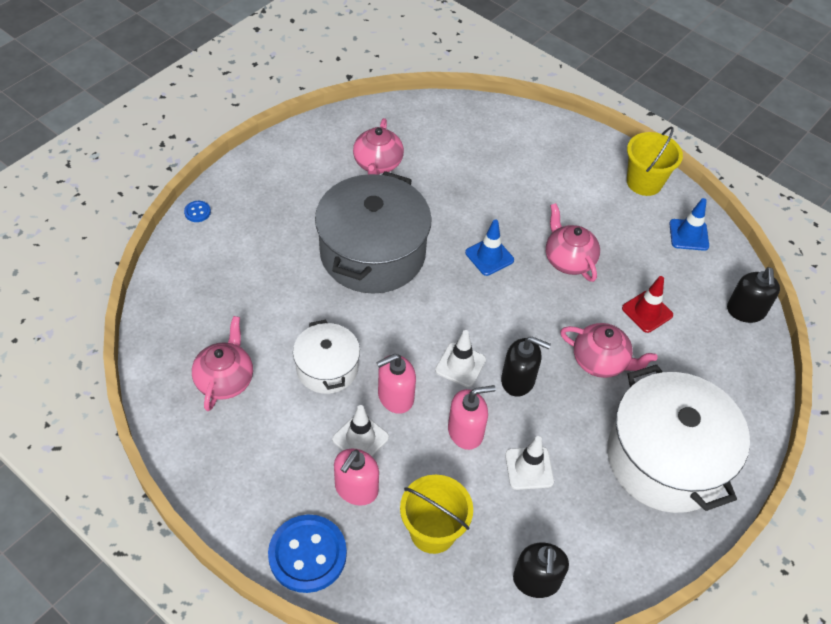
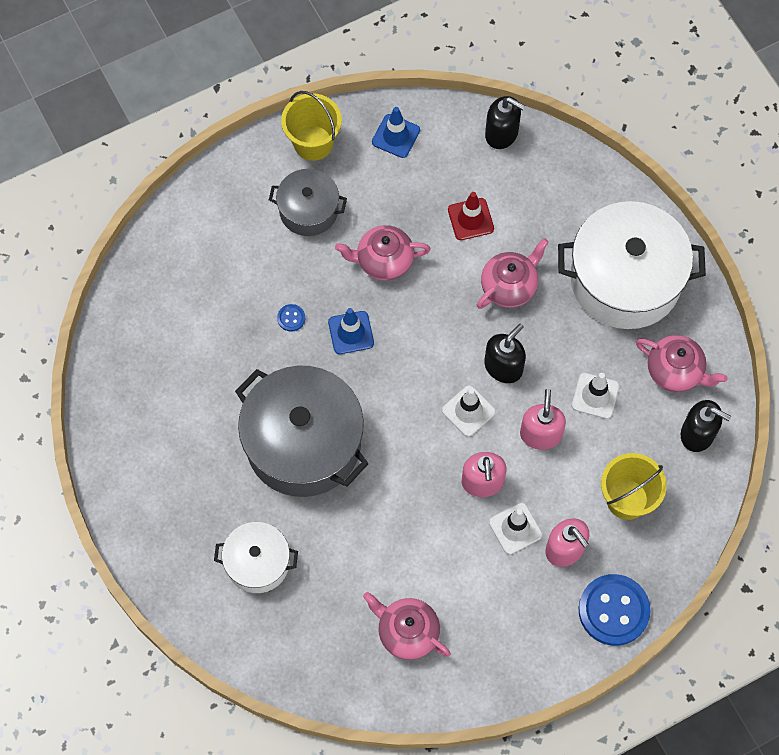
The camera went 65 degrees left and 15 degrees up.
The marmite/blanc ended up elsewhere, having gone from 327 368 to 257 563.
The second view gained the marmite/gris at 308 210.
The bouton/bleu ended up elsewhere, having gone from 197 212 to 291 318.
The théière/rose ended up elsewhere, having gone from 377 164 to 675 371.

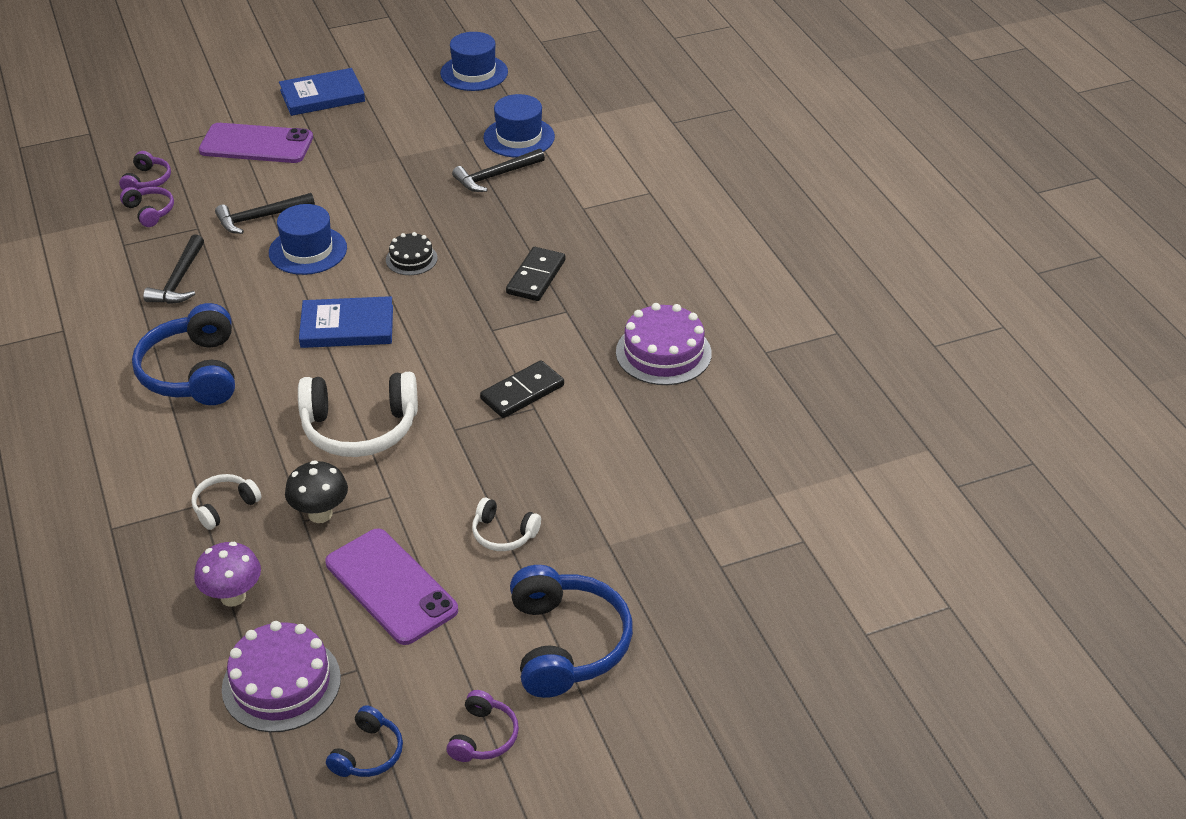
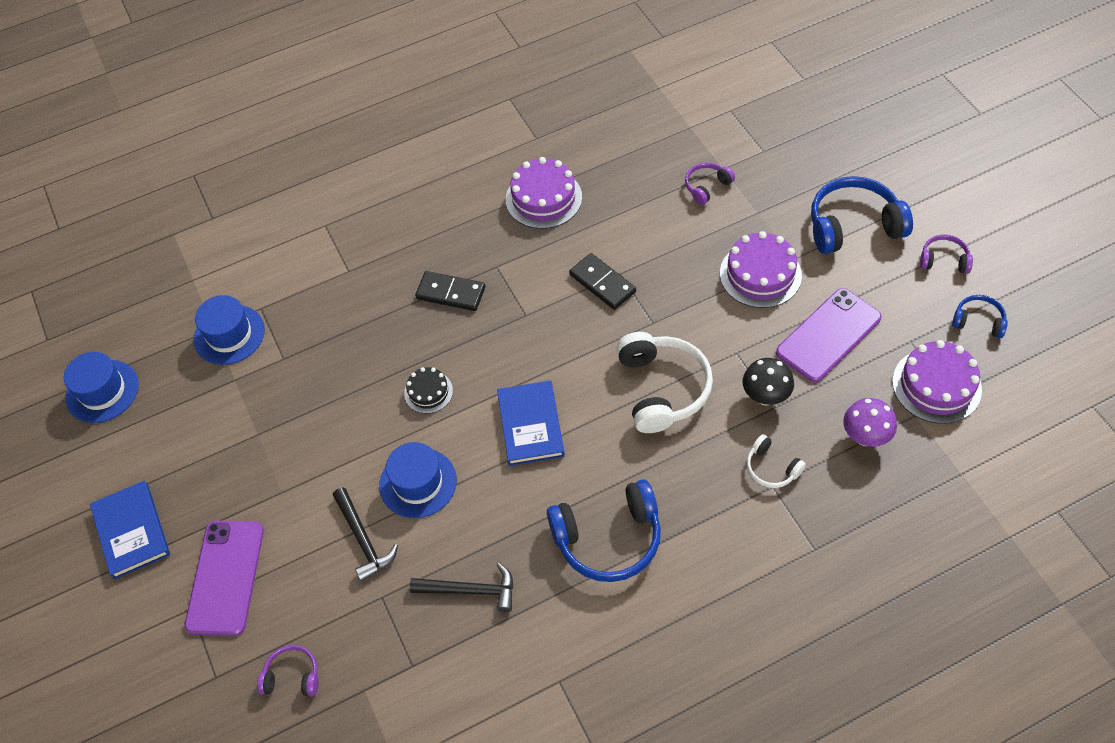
The camera went 90 degrees left and 15 degrees up.
The casque audio/violet ended up elsewhere, having gone from 150 211 to 706 186.
Where the casque audio/blanc stood at 503 534, the gâteau/violet came to stand at 760 274.
The second view lost the marteau/noir at 495 176.

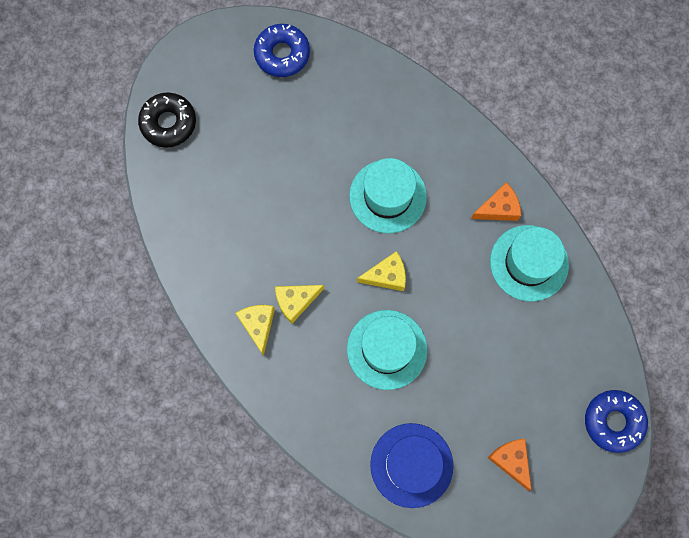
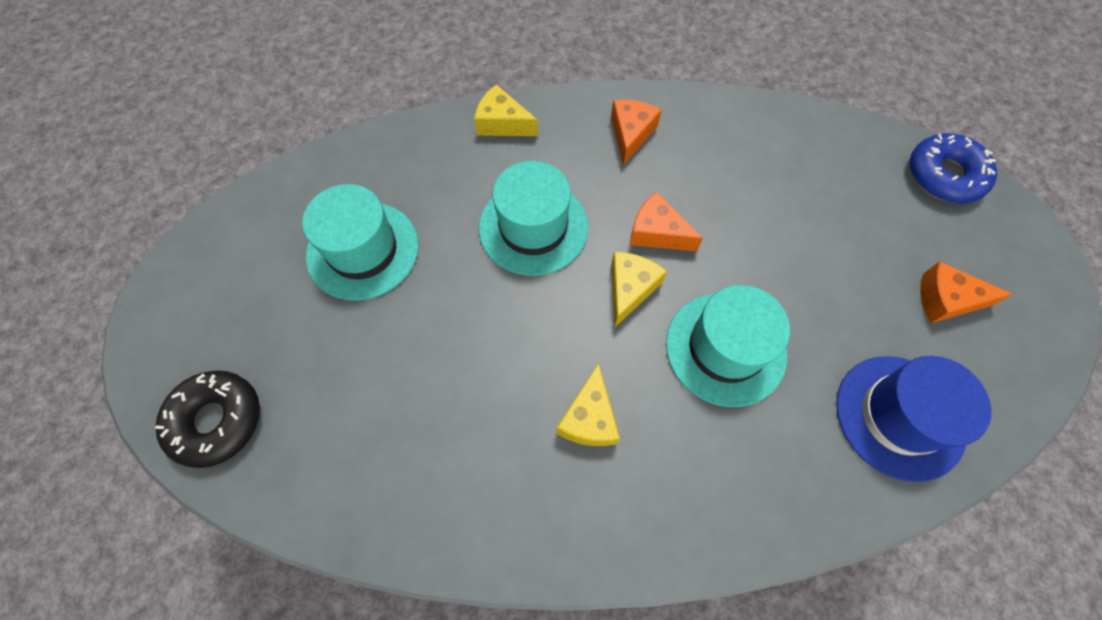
The camera went 55 degrees left and 10 degrees down.
The chapeau/turquoise ended up elsewhere, having gone from 529 263 to 363 250.
The fromage/jaune ended up elsewhere, having gone from 258 325 to 502 123.
The second view gained the fromage/orange at 657 232.
The second view lost the beignet/bleu at 282 54.

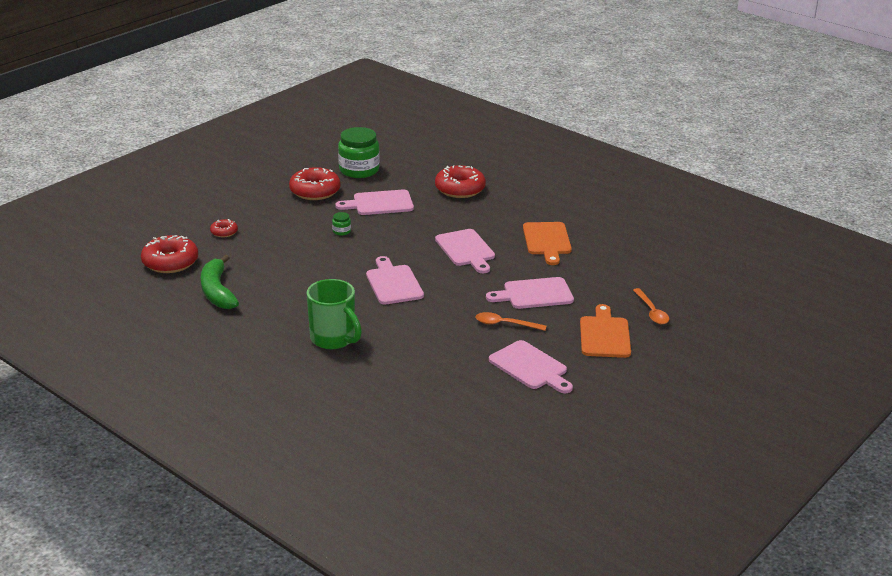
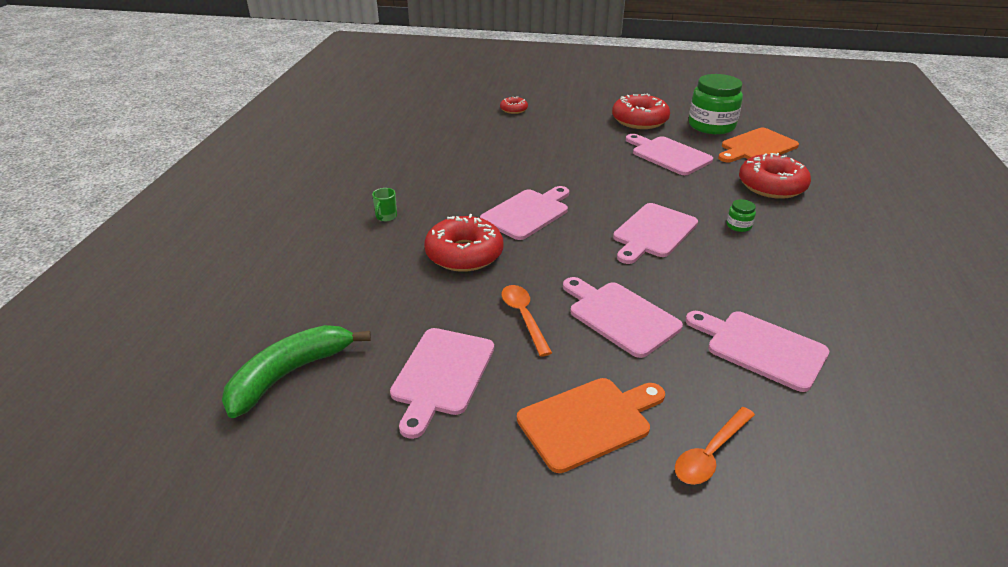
The camera went 60 degrees right and 5 degrees up.
The banane/vert ended up elsewhere, having gone from 217 291 to 290 374.
The size of the tasse/vert at 333 339 changed by a factor of 0.41.
The beignet/rouge ended up elsewhere, having gone from 170 262 to 464 254.
The second view gained the planche à découper/rose at 760 348.
The planche à découper/orange ended up elsewhere, having gone from 547 241 to 756 147.
The bocal/vert ended up elsewhere, having gone from 341 231 to 738 226.

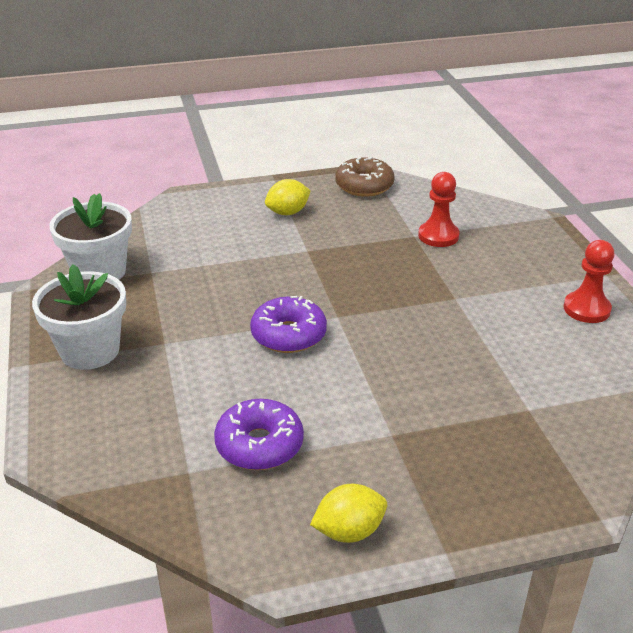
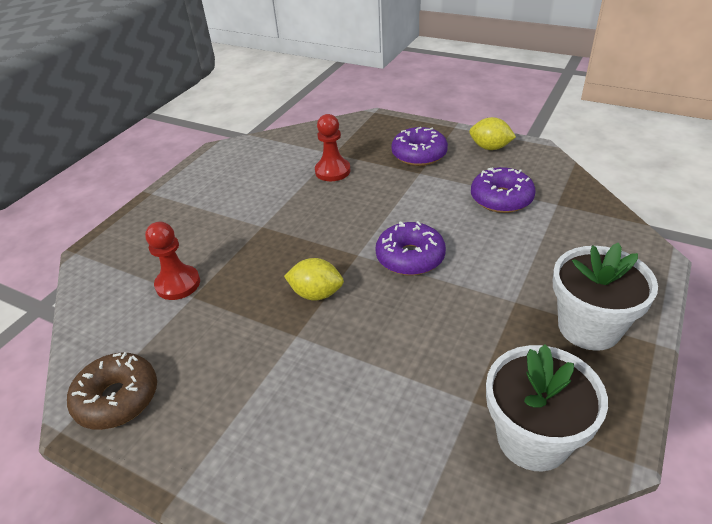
The camera went 135 degrees left and 5 degrees up.
The citron/jaune ended up elsewhere, having gone from 288 212 to 316 294.
The pion/rouge ended up elsewhere, having gone from 586 309 to 332 171.
The second view gained the beignet/violet at 419 154.

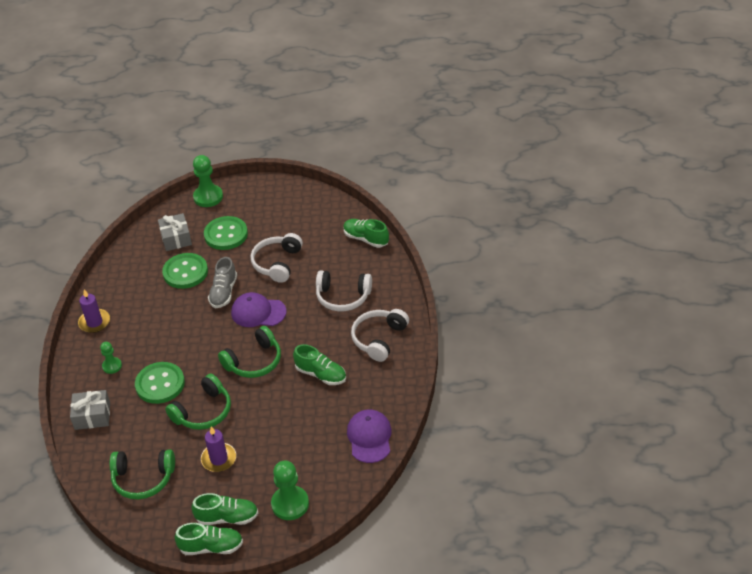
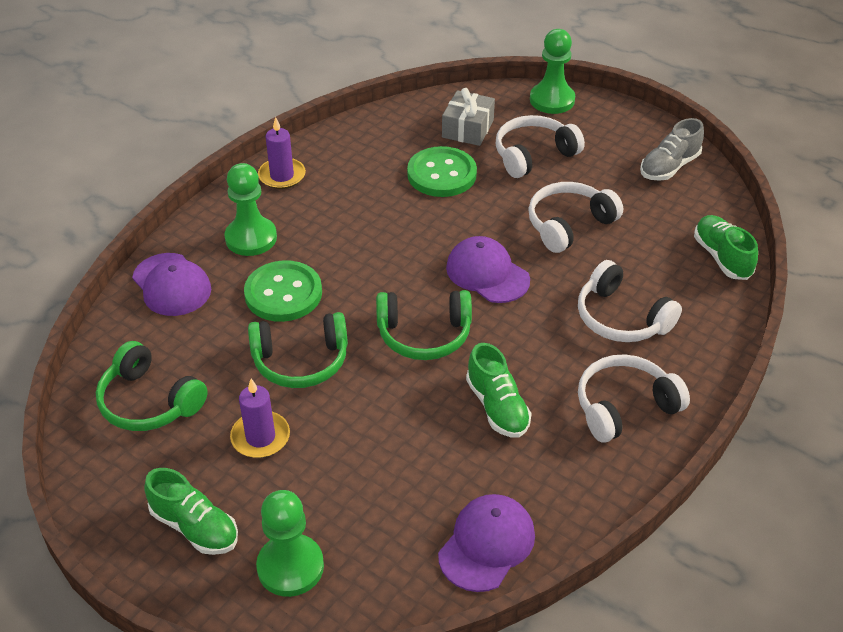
The camera went 35 degrees right and 0 degrees up.
Where the cadeau/gris stood at 92 416, the casquette/violet came to stand at 171 285.
The size of the pion/vert at 112 366 changed by a factor of 1.73.
Where the bouton/vert stood at 226 234, the casque audio/blanc came to stand at 533 155.
The chaussure/gris ended up elsewhere, having gone from 223 292 to 669 167.
The second view lost the chaussure/vert at 211 547.

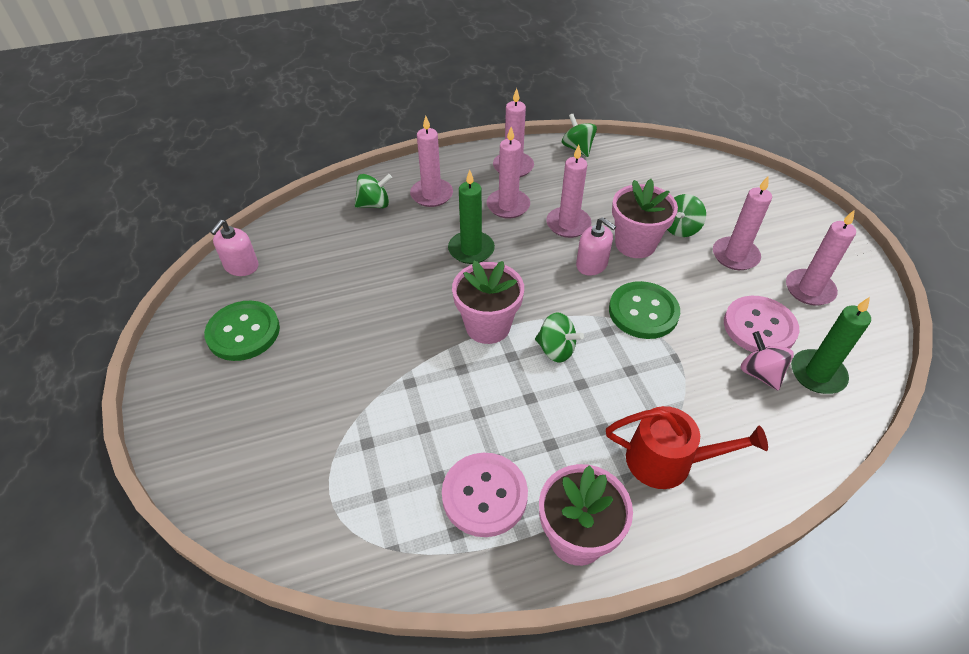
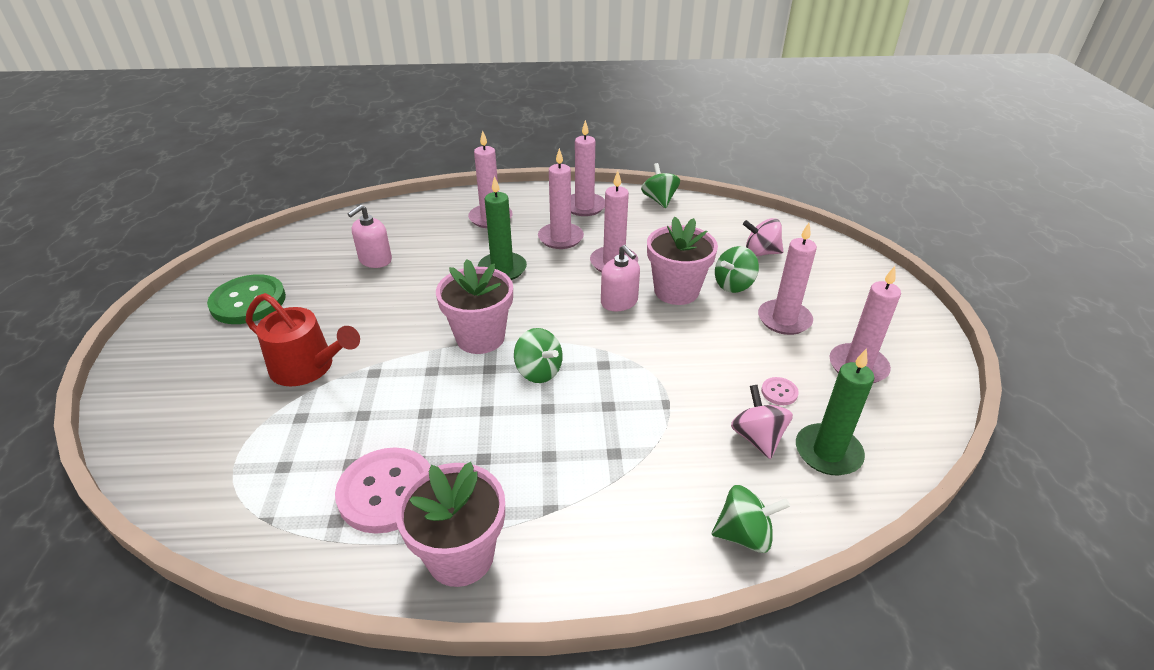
The camera went 15 degrees right and 10 degrees down.
The arrosoir/rouge ended up elsewhere, having gone from 667 461 to 308 367.
The distributeur de savon/rose ended up elsewhere, having gone from 241 266 to 375 260.
The toupie/vert ended up elsewhere, having gone from 374 204 to 744 535.
The second view gained the toupie/rose at 760 253.
The size of the bouton/rose at 759 327 changed by a factor of 0.43.
The second view lost the bouton/vert at 643 312.

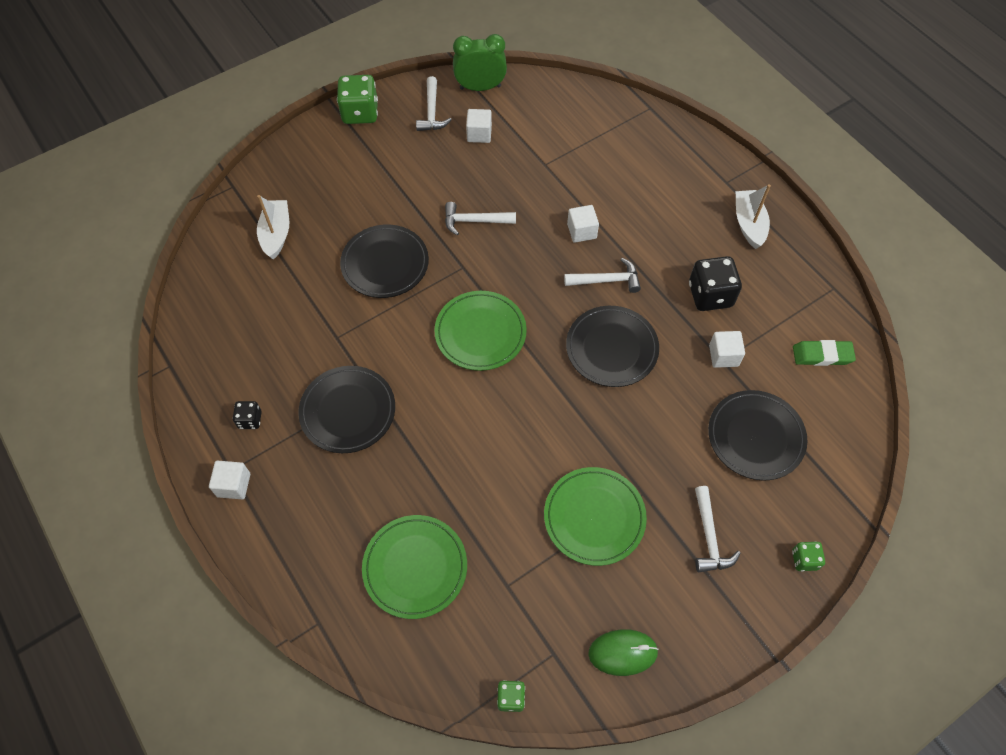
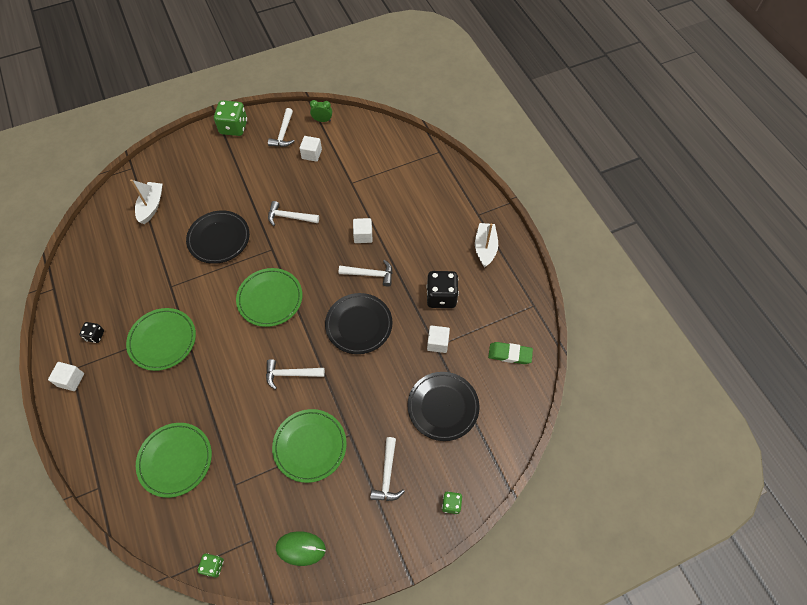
The camera went 10 degrees right and 0 degrees up.
What was the assiette/noir at 348 411 turned into the assiette/vert at 162 340.
The second view gained the marteau/blanc at 291 374.
The size of the réveil/vert at 480 87 changed by a factor of 0.57.

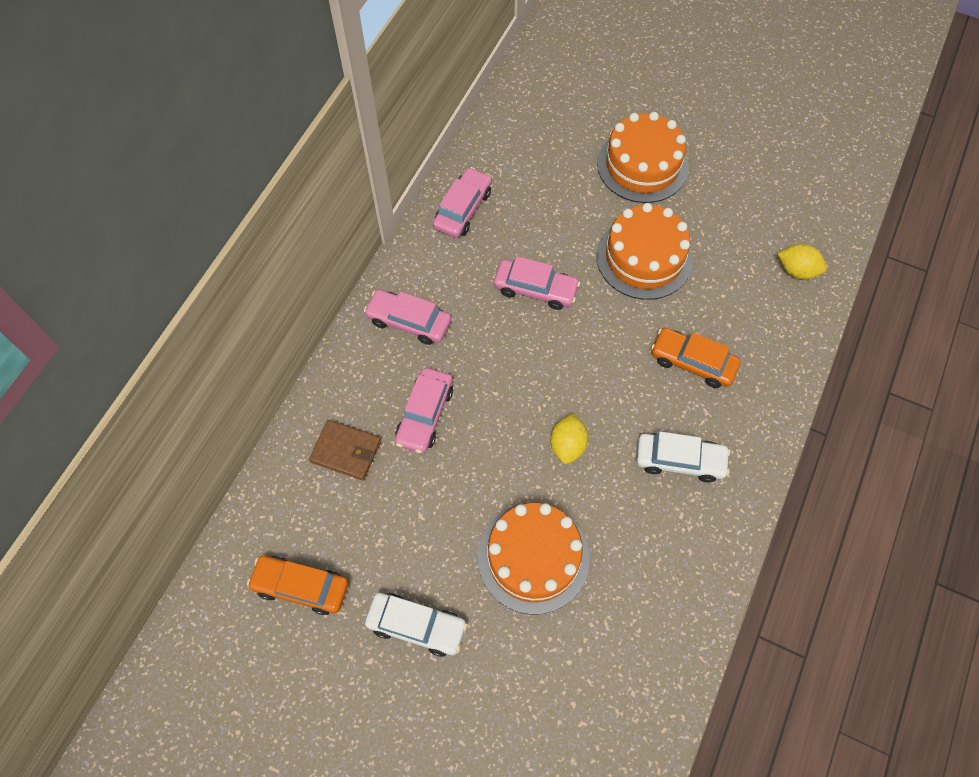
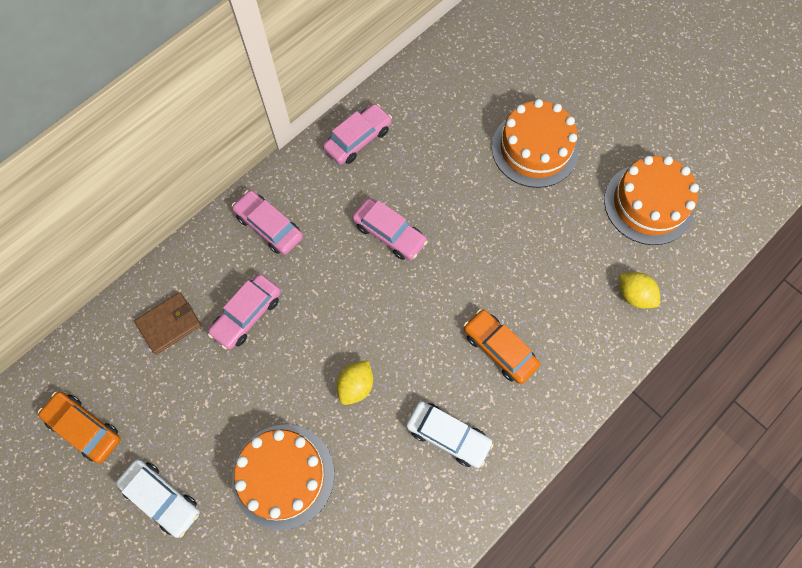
The camera went 20 degrees right and 5 degrees up.
The portefeuille/marron at 346 451 ended up facing another way, 75 degrees counterclockwise from before.
The gâteau/orange ended up elsewhere, having gone from 644 258 to 648 204.

